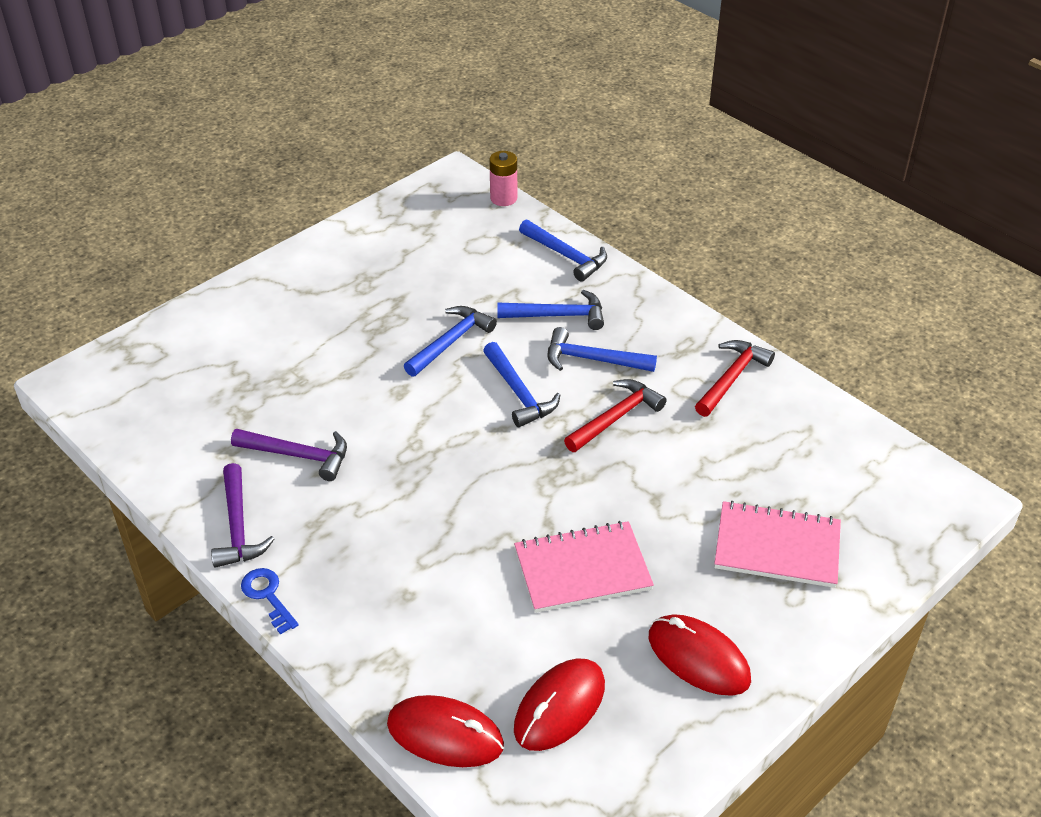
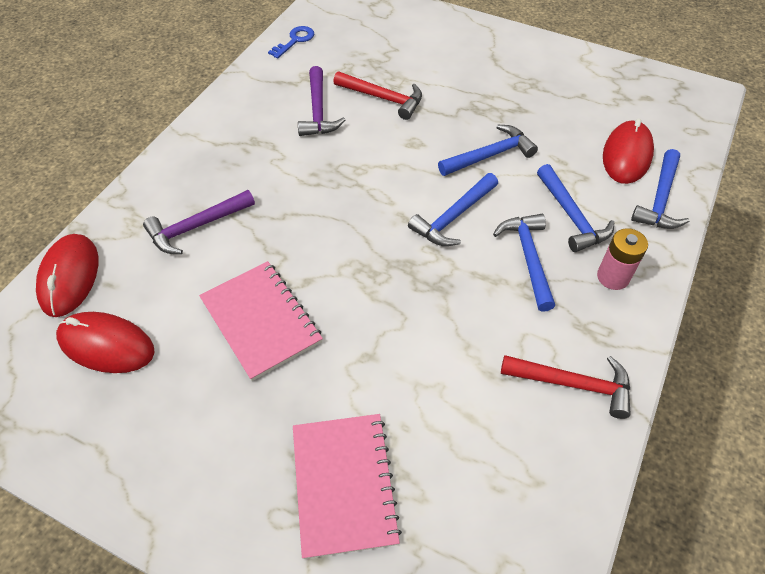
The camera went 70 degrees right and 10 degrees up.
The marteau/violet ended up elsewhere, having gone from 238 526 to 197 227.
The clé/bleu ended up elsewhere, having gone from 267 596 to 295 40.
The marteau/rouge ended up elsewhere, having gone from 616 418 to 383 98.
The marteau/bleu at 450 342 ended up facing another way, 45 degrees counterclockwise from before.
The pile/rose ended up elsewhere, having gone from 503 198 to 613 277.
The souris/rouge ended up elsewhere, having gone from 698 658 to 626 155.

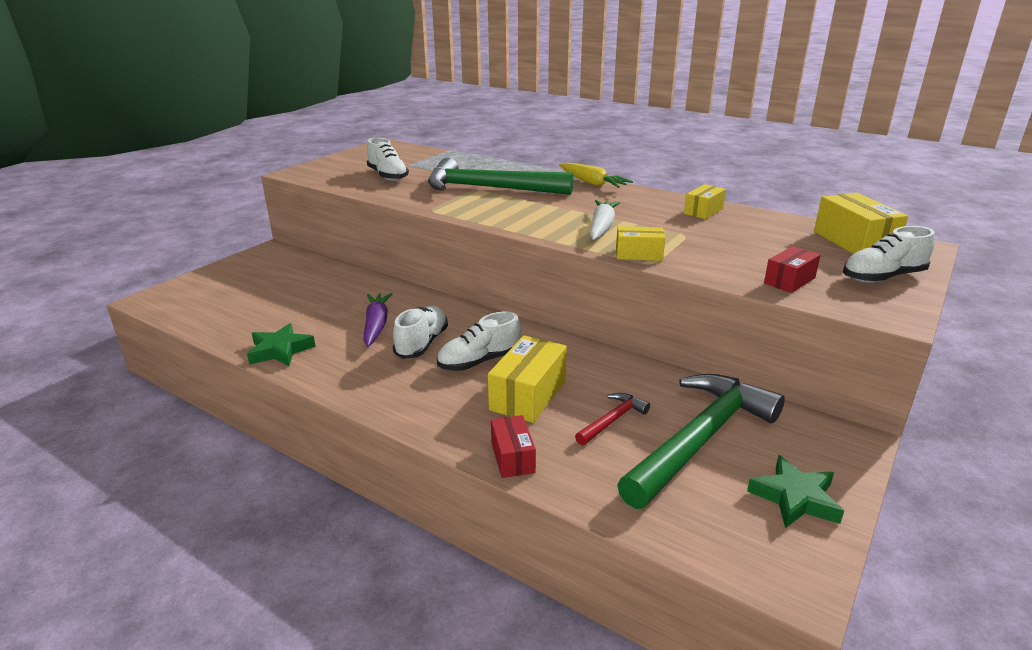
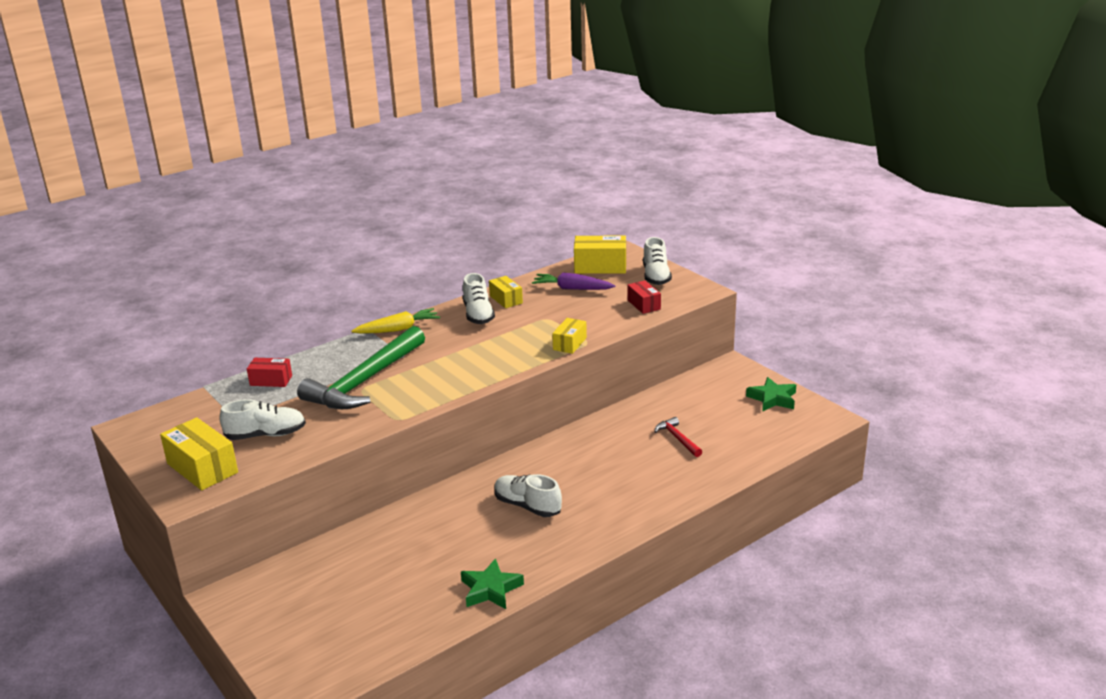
The camera went 70 degrees left and 0 degrees up.
The boîte/jaune ended up elsewhere, having gone from 528 395 to 202 468.
The boîte/rouge ended up elsewhere, having gone from 512 457 to 271 380.
The chaussure/blanc ended up elsewhere, having gone from 479 361 to 478 314.
The carotte/violet ended up elsewhere, having gone from 376 325 to 572 289.
The second view lost the carotte/blanc at 601 227.
The second view lost the marteau/vert at 701 439.

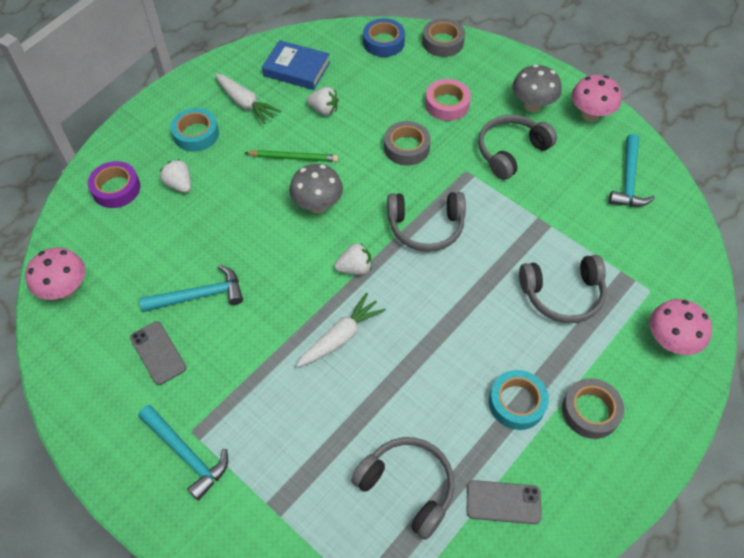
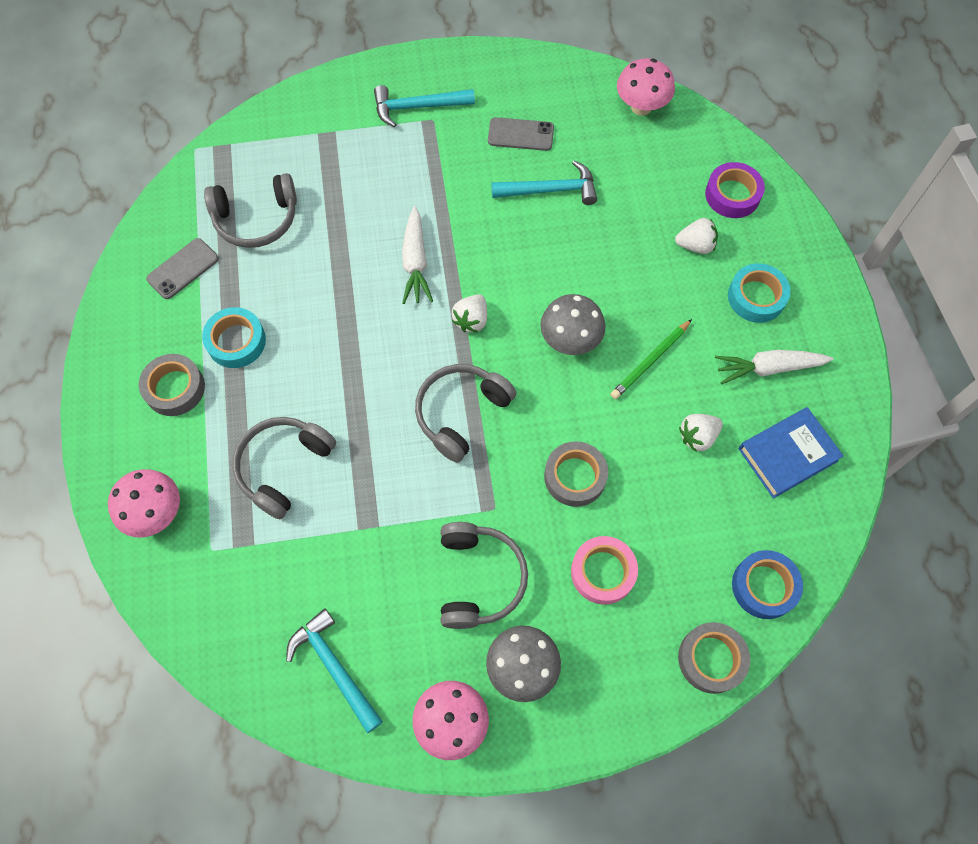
The camera went 130 degrees right and 10 degrees up.
The marteau/turquoise at 199 296 ended up facing another way, 120 degrees counterclockwise from before.

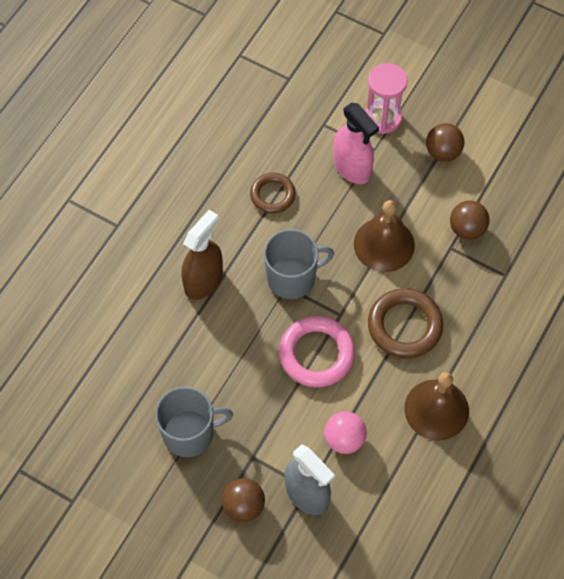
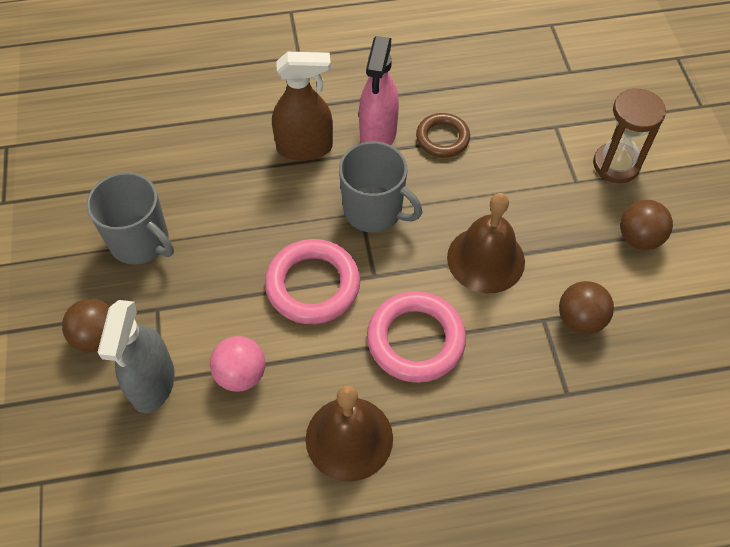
The camera went 50 degrees right and 5 degrees down.
The vaporisateur/rose ended up elsewhere, having gone from 352 168 to 378 134.
What was the anneau/marron at 404 326 turned into the anneau/rose at 415 340.
What was the sablier/rose at 383 118 turned into the sablier/marron at 616 165.

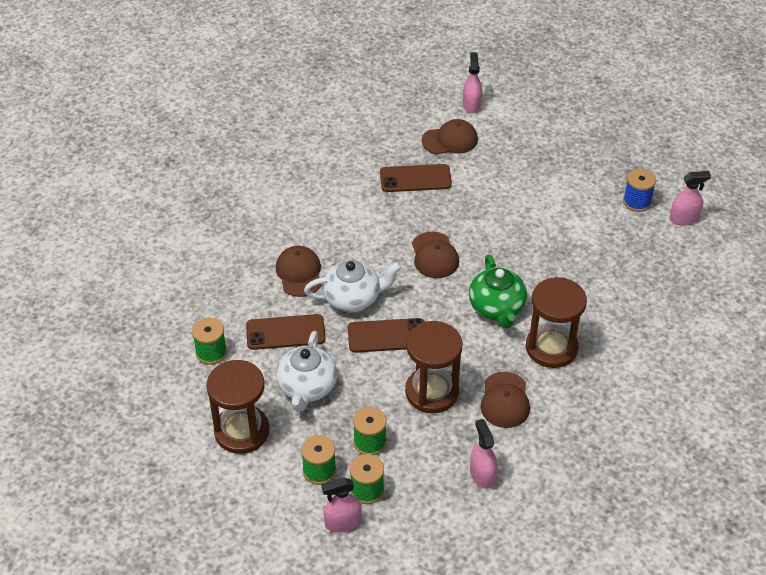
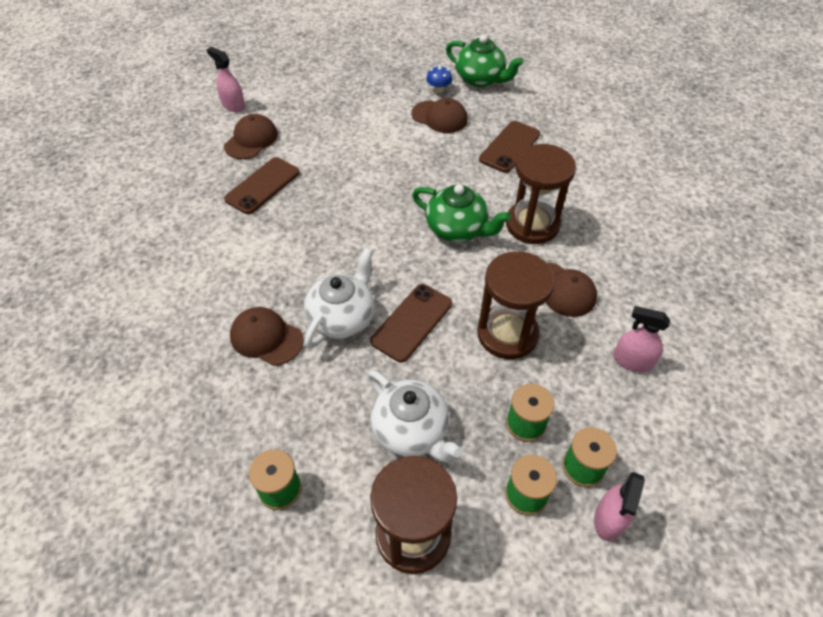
The camera went 50 degrees left and 5 degrees up.
The casquette/marron ended up elsewhere, having gone from 434 255 to 439 117.
Where the bobine/bleu stood at 636 202, the champignon/bleu came to stand at 438 90.
Where the vaporisateur/rose stood at 684 219, the théière/vert came to stand at 480 79.
The téléphone/marron ended up elsewhere, having gone from 285 332 to 509 147.

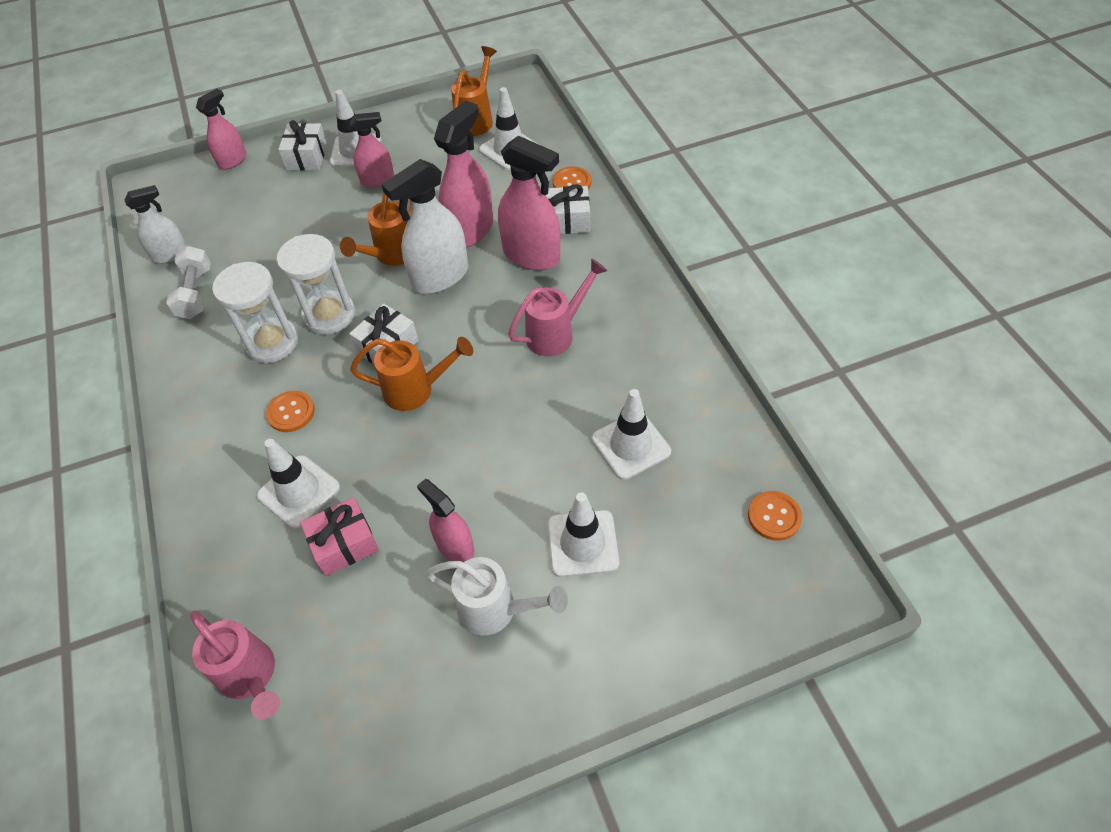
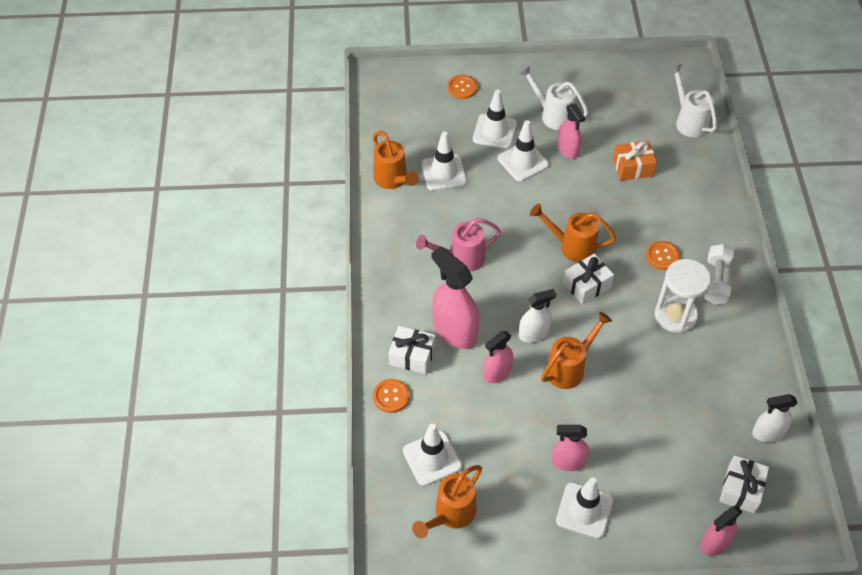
The camera went 165 degrees left and 0 degrees up.
The second view gained the arrosoir/orange at 393 180.
The bouton/orange ended up elsewhere, having gone from 774 516 to 462 88.
The size of the vaporisateur/rose at 470 230 changed by a factor of 0.60.
The cône de chantier/blanc ended up elsewhere, having gone from 299 491 to 523 162.
The size of the vaporisateur/blanc at 440 277 changed by a factor of 0.60.
What was the cadeau/rose at 344 544 turned into the cadeau/orange at 632 167.
What was the arrosoir/rose at 251 676 turned into the arrosoir/blanc at 688 121.
The haltère/blanc ended up elsewhere, having gone from 195 293 to 716 281.
The cadeau/blanc ended up elsewhere, having gone from 307 157 to 741 489.
The second view lost the sablier/blanc at 329 315.

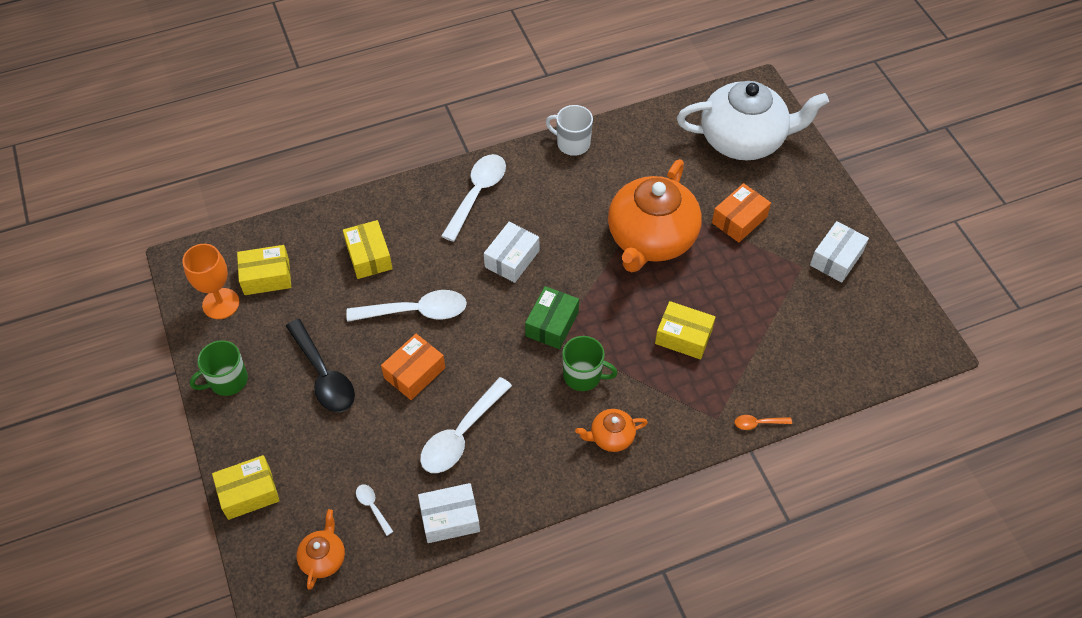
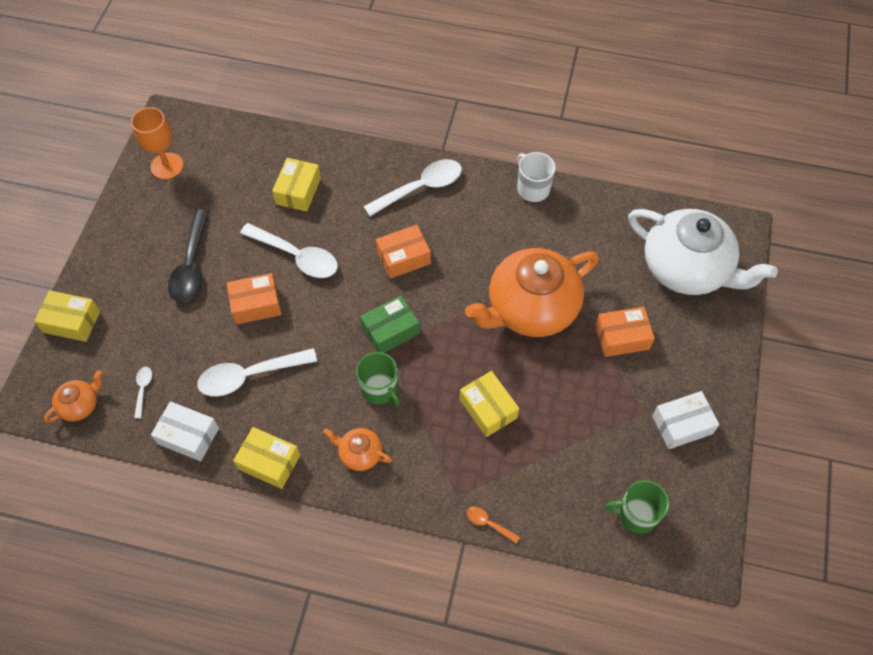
The camera went 35 degrees right and 5 degrees up.
The boîte/jaune ended up elsewhere, having gone from 266 277 to 269 462.
What was the boîte/blanc at 512 259 turned into the boîte/orange at 403 258.
The tasse/vert ended up elsewhere, having gone from 227 380 to 636 514.

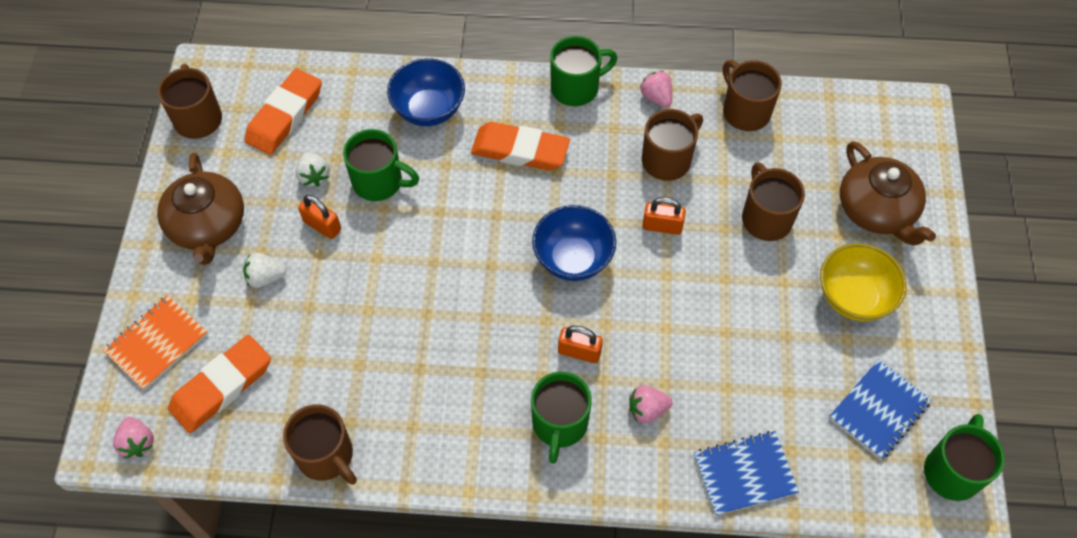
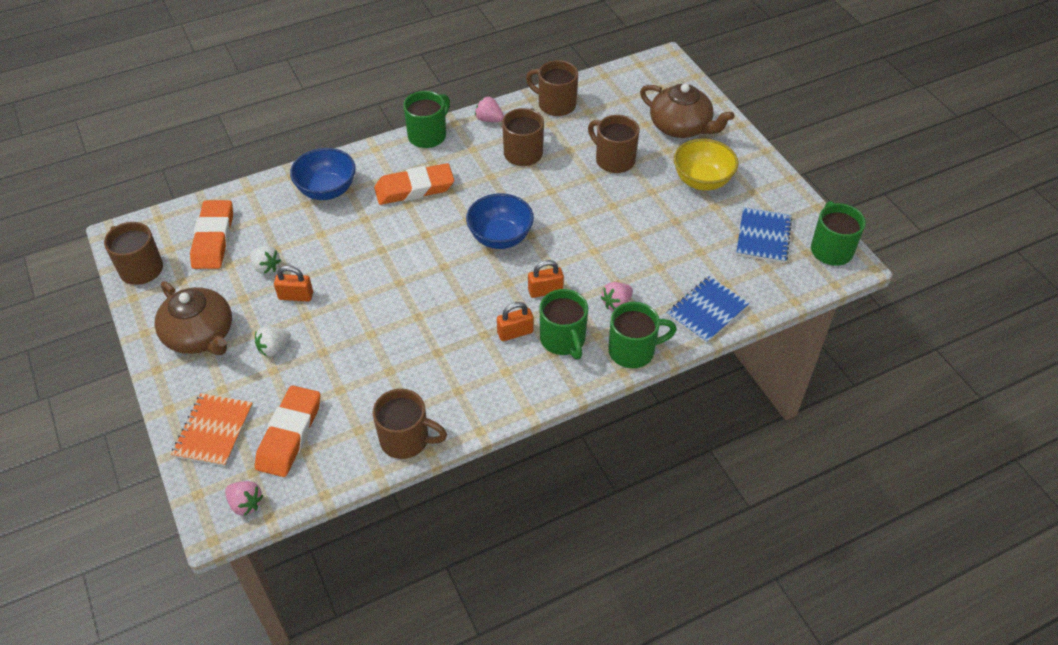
The camera went 30 degrees left and 10 degrees down.
The cadenas/orange ended up elsewhere, having gone from 662 226 to 515 333.
The tasse/vert ended up elsewhere, having gone from 379 182 to 633 351.

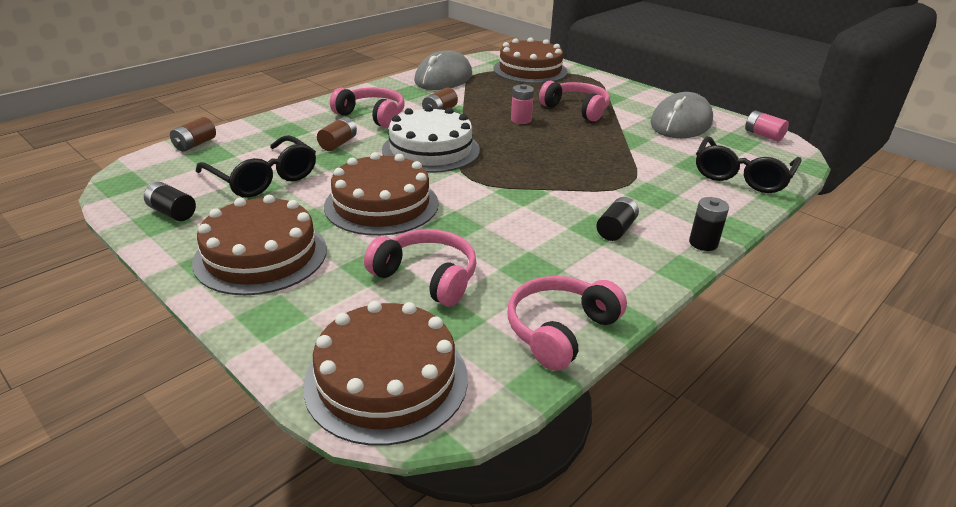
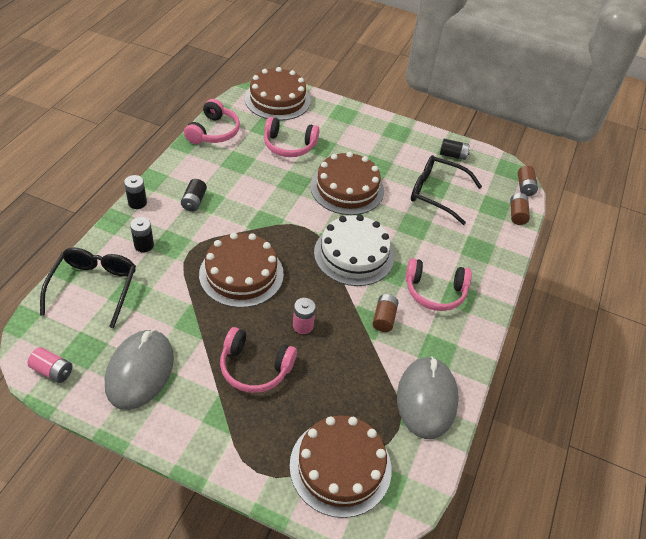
The camera went 155 degrees right and 15 degrees up.
The second view gained the pile/noir at 144 245.
The gâteau/marron ended up elsewhere, having gone from 261 255 to 241 274.
The pile/marron ended up elsewhere, having gone from 338 143 to 525 187.

